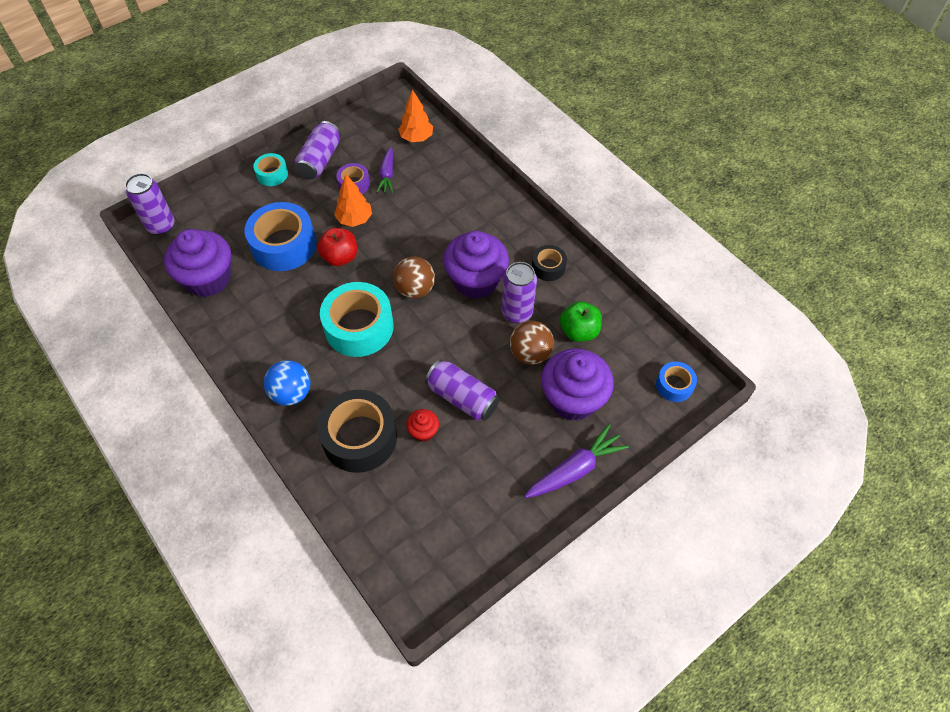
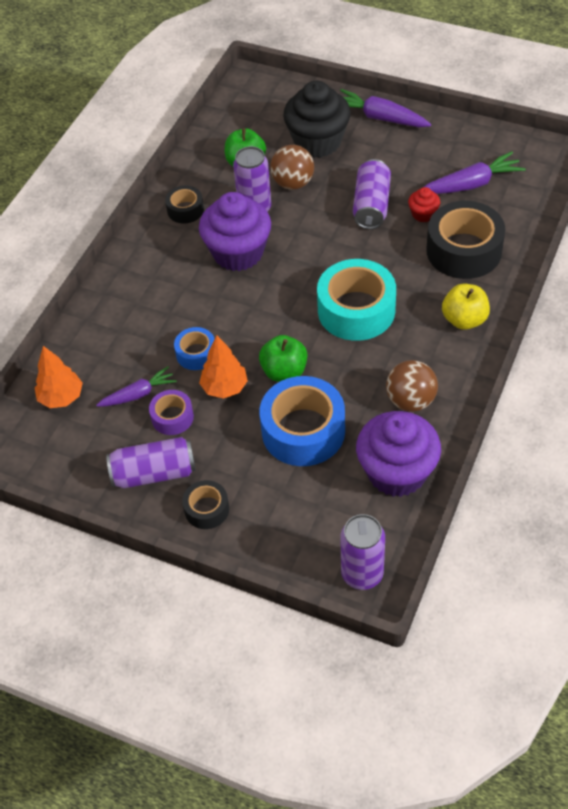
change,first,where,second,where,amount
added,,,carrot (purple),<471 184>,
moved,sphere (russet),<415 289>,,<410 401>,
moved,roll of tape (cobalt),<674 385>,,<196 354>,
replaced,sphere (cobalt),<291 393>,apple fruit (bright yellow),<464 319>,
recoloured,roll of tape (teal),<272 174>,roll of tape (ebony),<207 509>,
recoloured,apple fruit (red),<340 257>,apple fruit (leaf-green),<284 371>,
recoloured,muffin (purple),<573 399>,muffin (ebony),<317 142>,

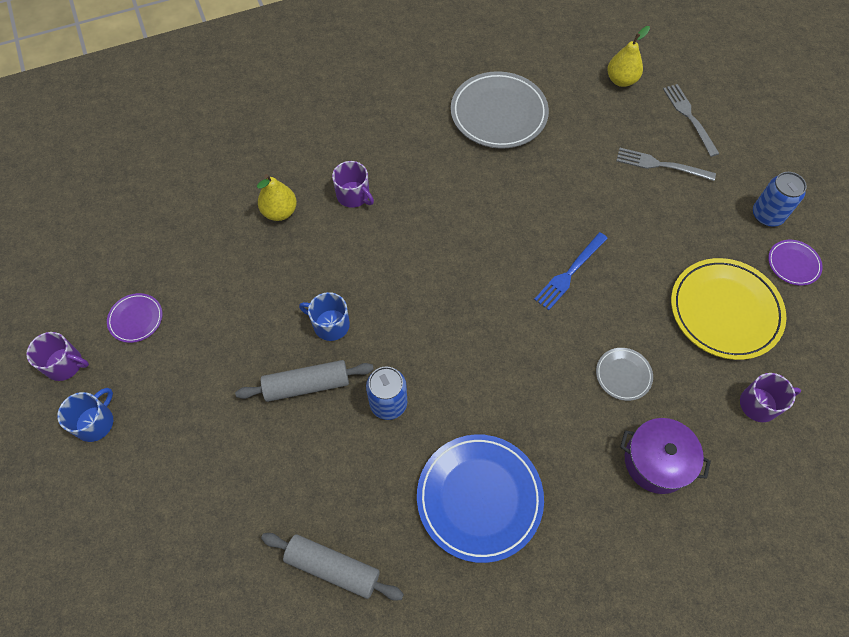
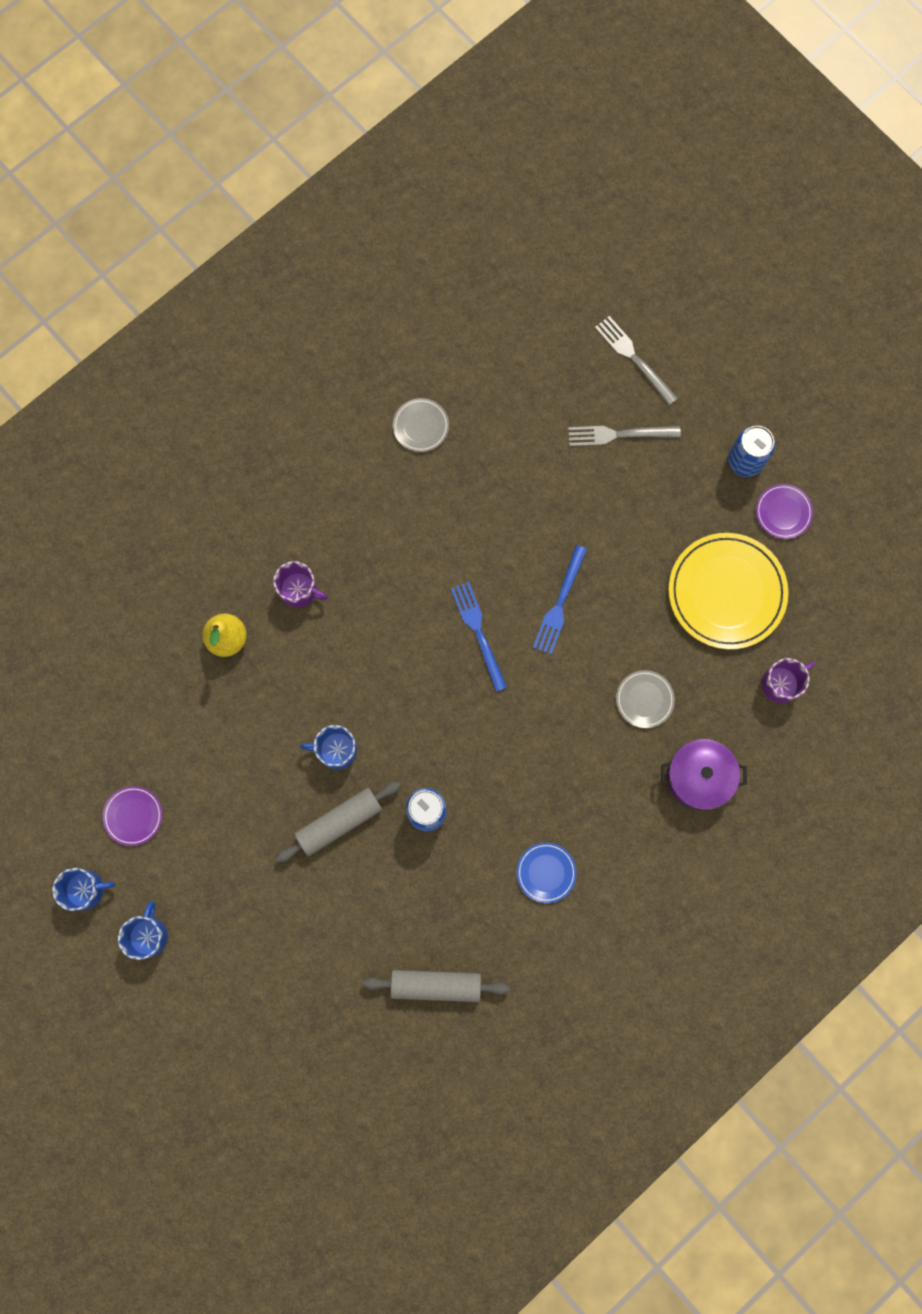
change,first,where,second,where,amount
removed,pear (bright yellow),<621 80>,,,
added,,,dinner fork (cobalt),<478 631>,
recoloured,tea mug (purple),<65 364>,tea mug (cobalt),<86 889>,
resized,flat dish (cobalt),<479 498>,,<546 872>,x0.48
resized,flat dish (ash-grey),<498 113>,,<421 426>,x0.48

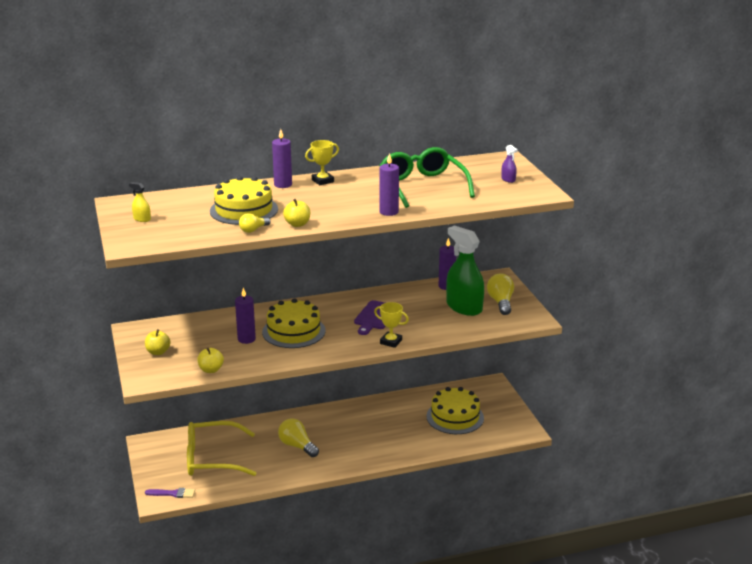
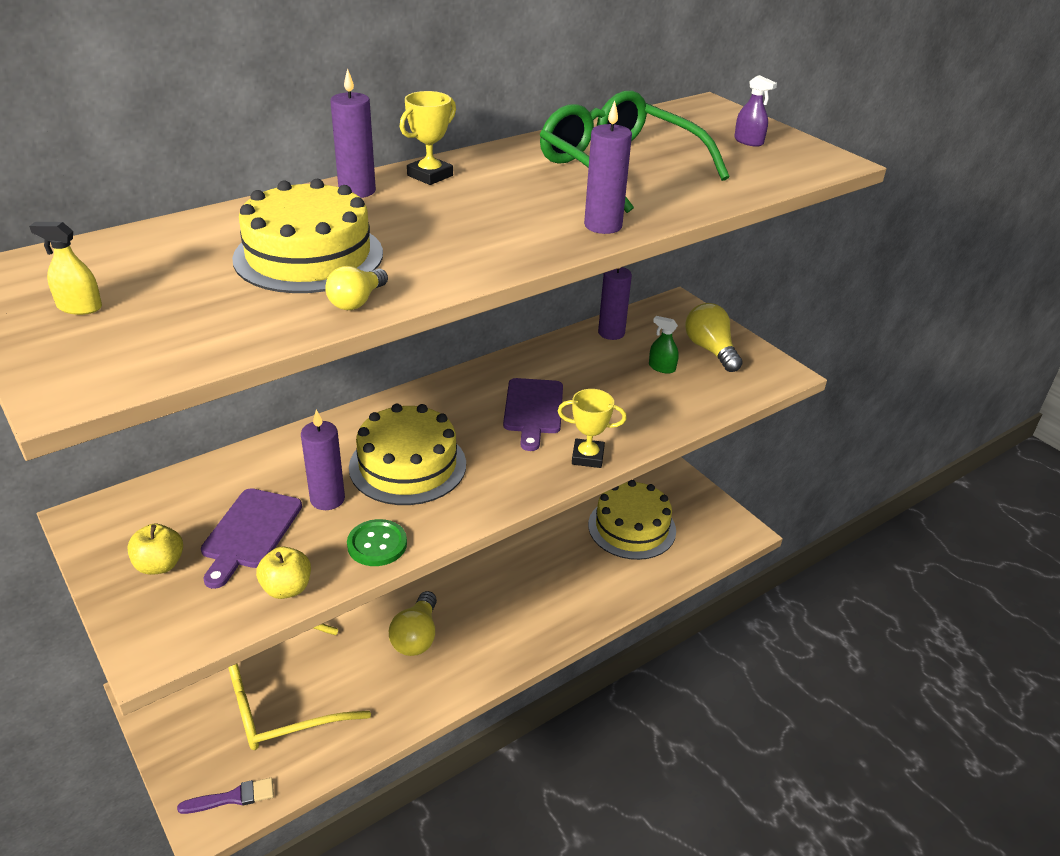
change,first,where,second,where,amount
removed,apple fruit (bright yellow),<297 224>,,,
added,,,cutting board (purple),<250 532>,
added,,,shirt button (leaf-green),<377 544>,
turned,lightbulb (bright yellow),<297 446>,,<416 636>,105 degrees counterclockwise
resized,spray bottle (leaf-green),<464 307>,,<662 367>,x0.40

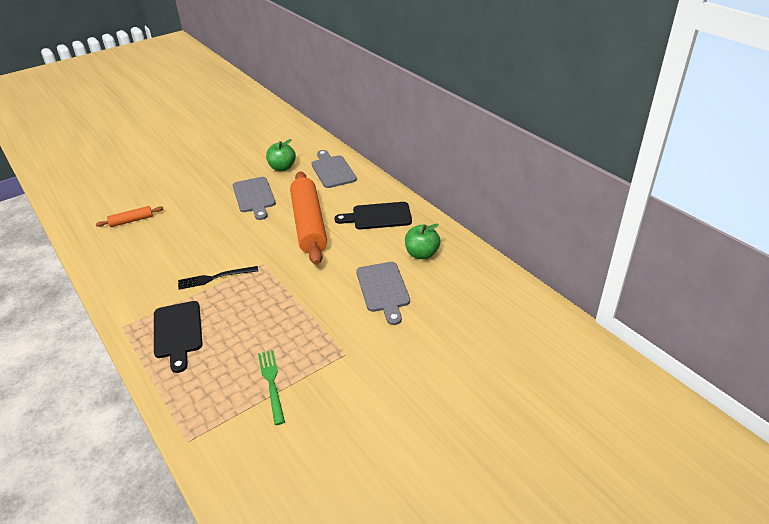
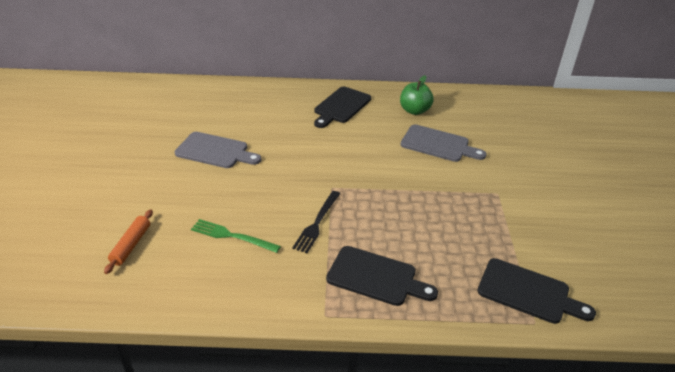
change,first,where,second,where,amount
removed,apple fruit (leaf-green),<282 168>,,,
removed,dough roller (bright orange),<308 224>,,,
removed,cutting board (ash-grey),<332 170>,,,
added,,,cutting board (ebony),<528 292>,
moved,dinner fork (leaf-green),<272 383>,,<232 236>,

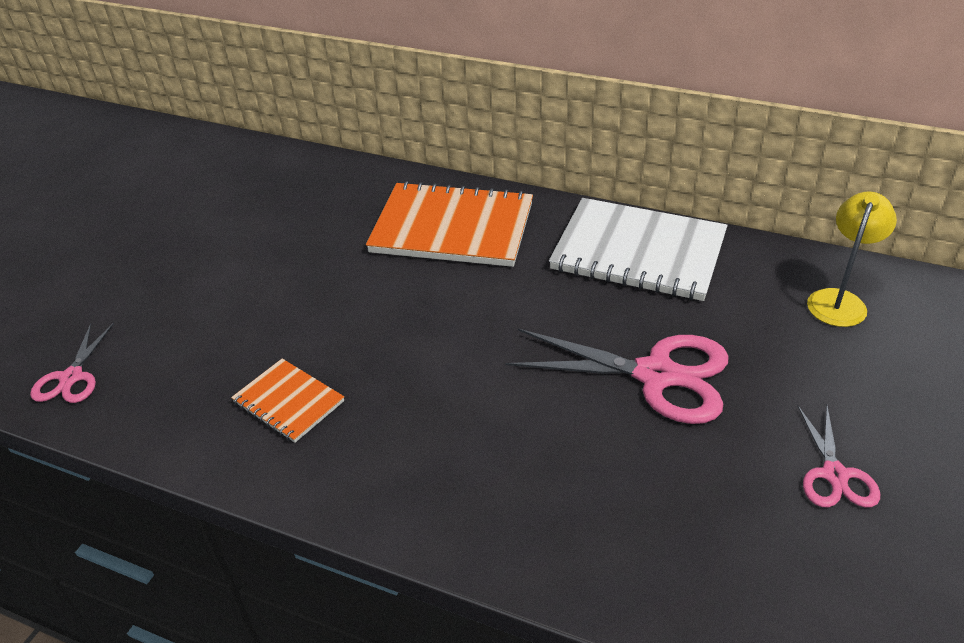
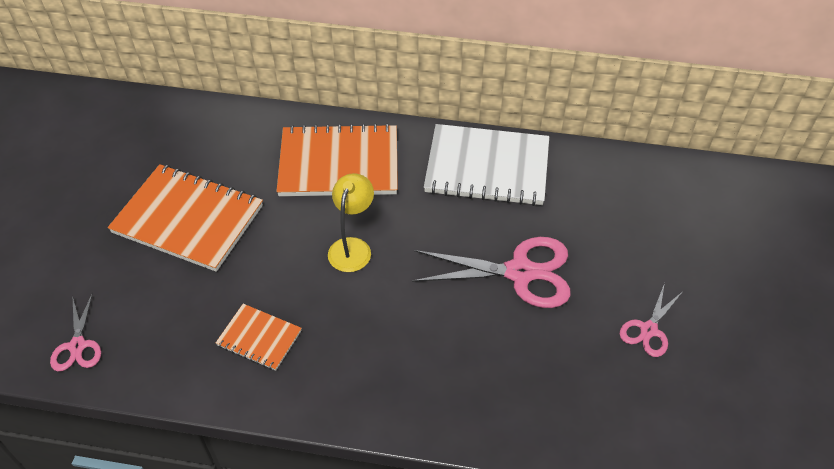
change,first,where,second,where,amount
added,,,exercise book (bright orange),<188 219>,
moved,lamp (bright yellow),<839 300>,,<352 247>,
turned,scissors (rose-pink),<834 474>,,<649 330>,45 degrees clockwise

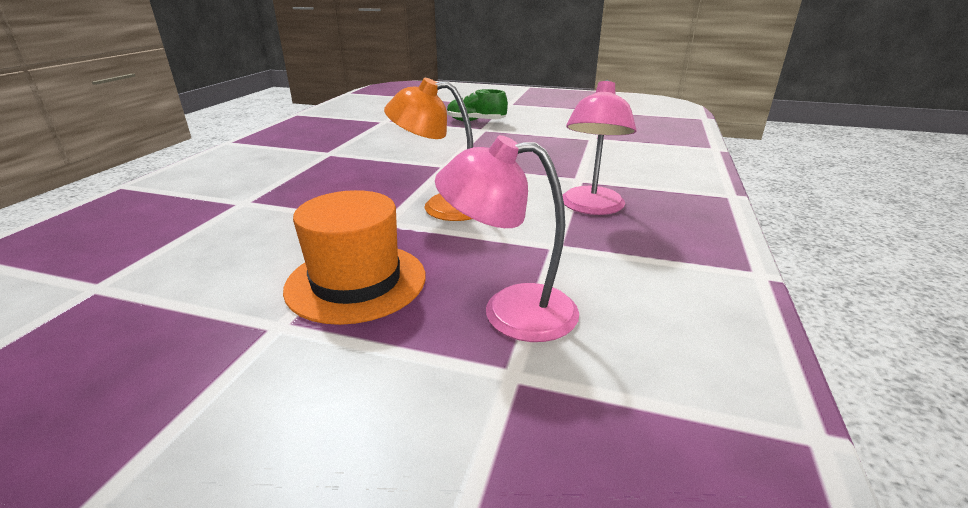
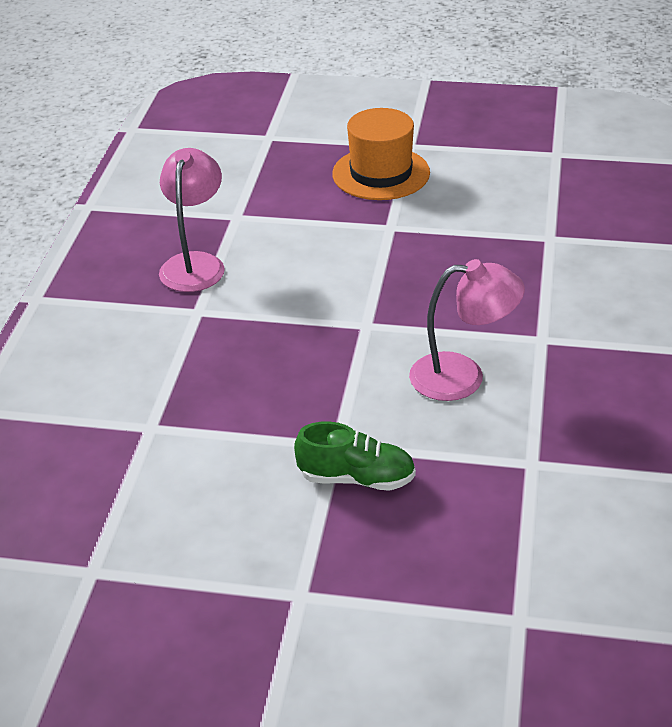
change,first,where,second,where,amount
removed,lamp (bright orange),<442 206>,,,
moved,lamp (rose-pink),<510 311>,,<463 377>,

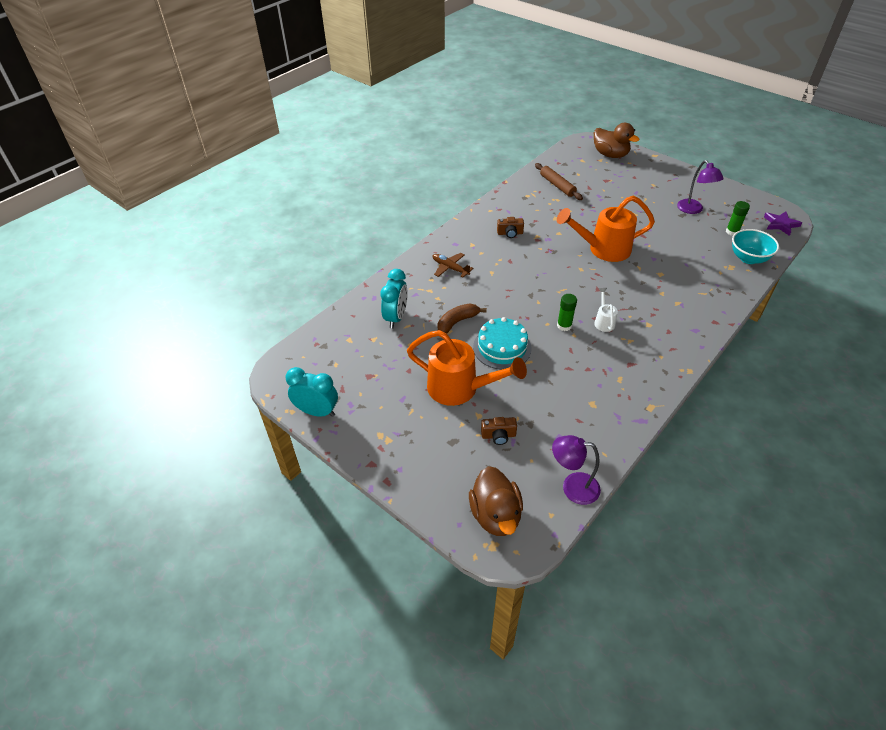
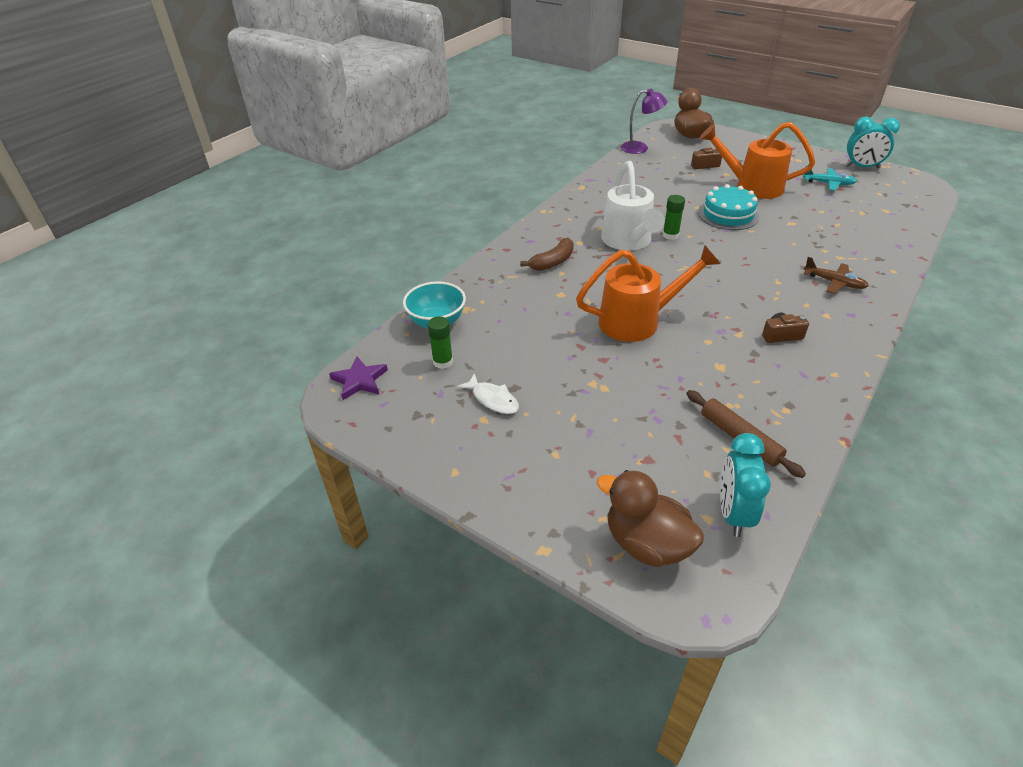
change,first,where,second,where,amount
added,,,toy plane (teal),<829 183>,
moved,alarm clock (teal),<396 317>,,<733 513>,
moved,banana (russet),<457 322>,,<553 262>,
replaced,lamp (purple),<693 210>,toy fish (white),<493 399>,
resized,watering pot (white),<604 321>,,<628 241>,x2.21

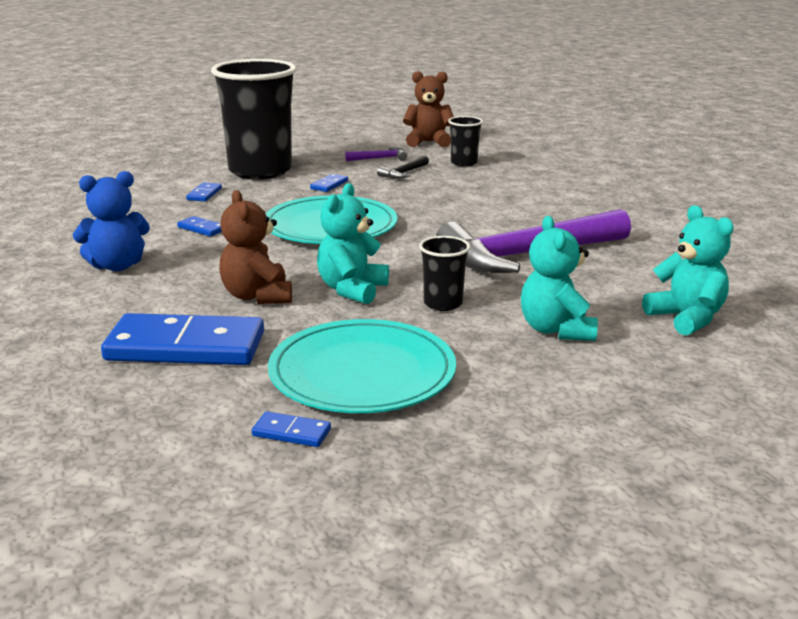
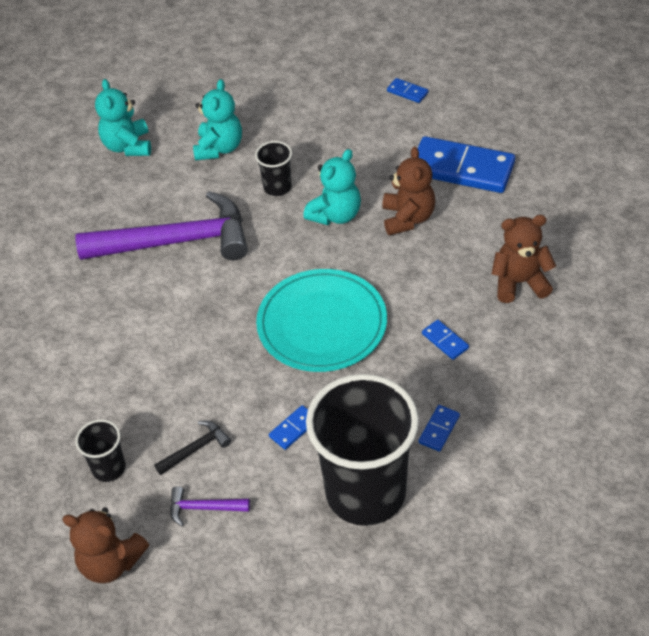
change,first,where,second,where,amount
removed,flat dish (teal),<362 372>,,,
recoloured,stuffed bear (cobalt),<117 266>,stuffed bear (russet),<519 283>,

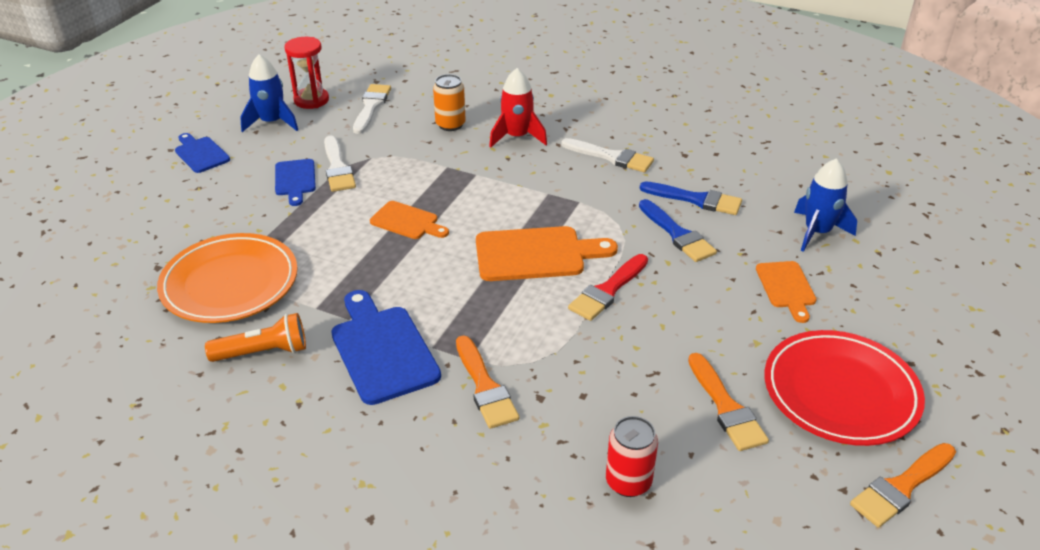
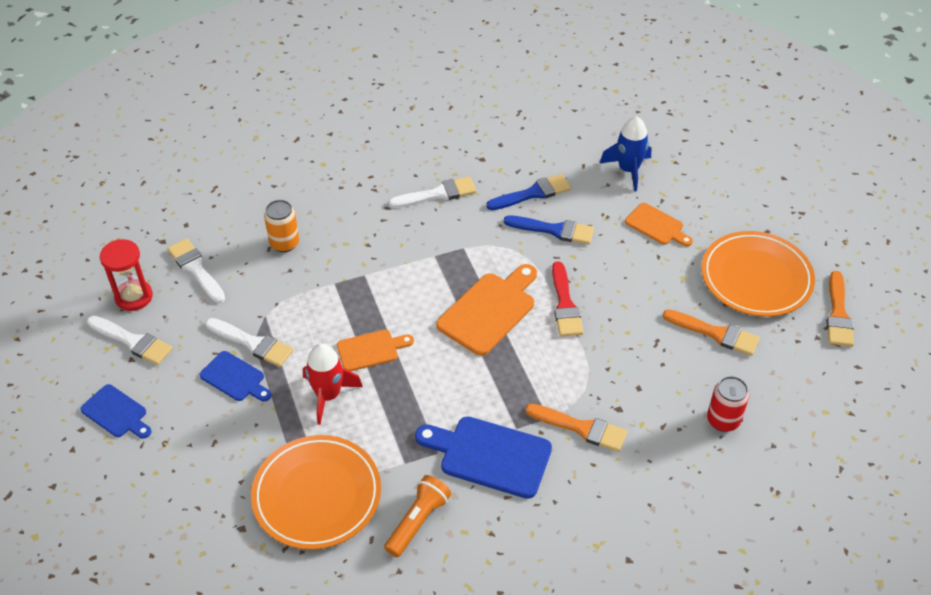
change,first,where,second,where,amount
moved,spaceship (red),<517 137>,,<328 395>,
replaced,spaceship (cobalt),<272 122>,paint brush (white),<132 341>,
recoloured,flat dish (red),<840 392>,flat dish (bright orange),<756 278>,
turned,cutting board (cobalt),<201 154>,,<116 413>,150 degrees counterclockwise

